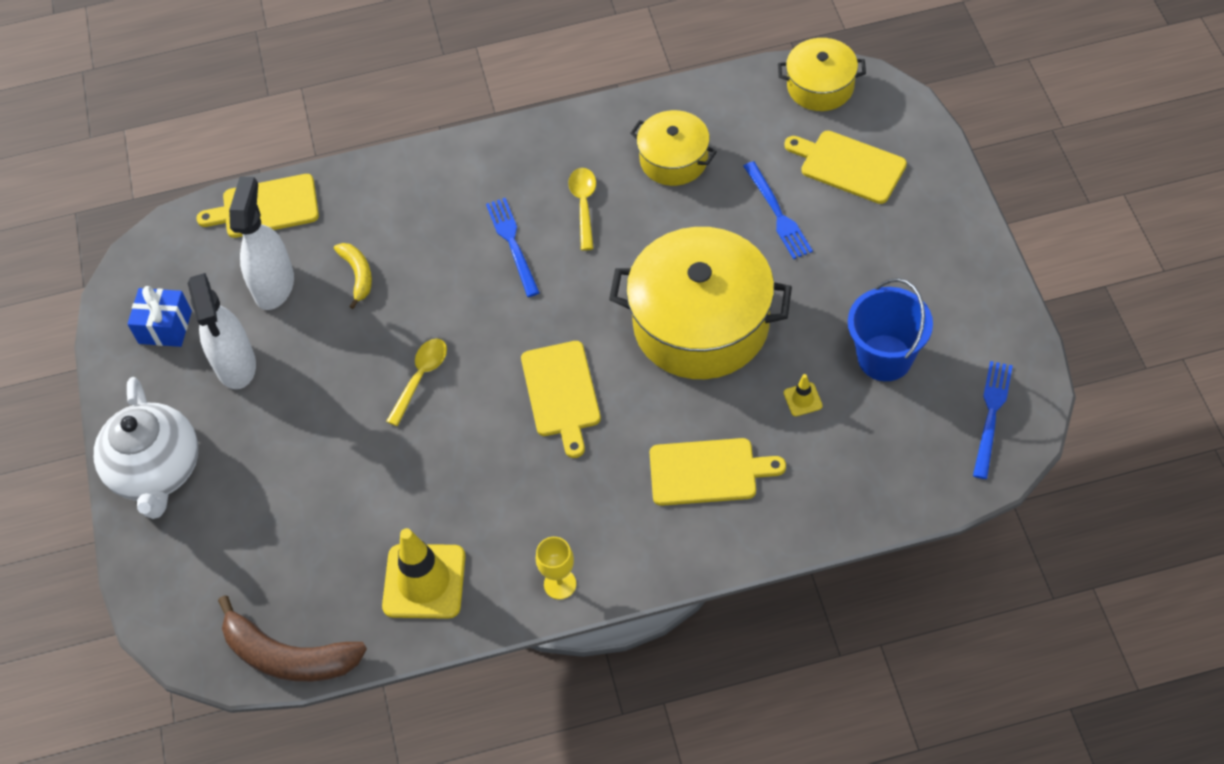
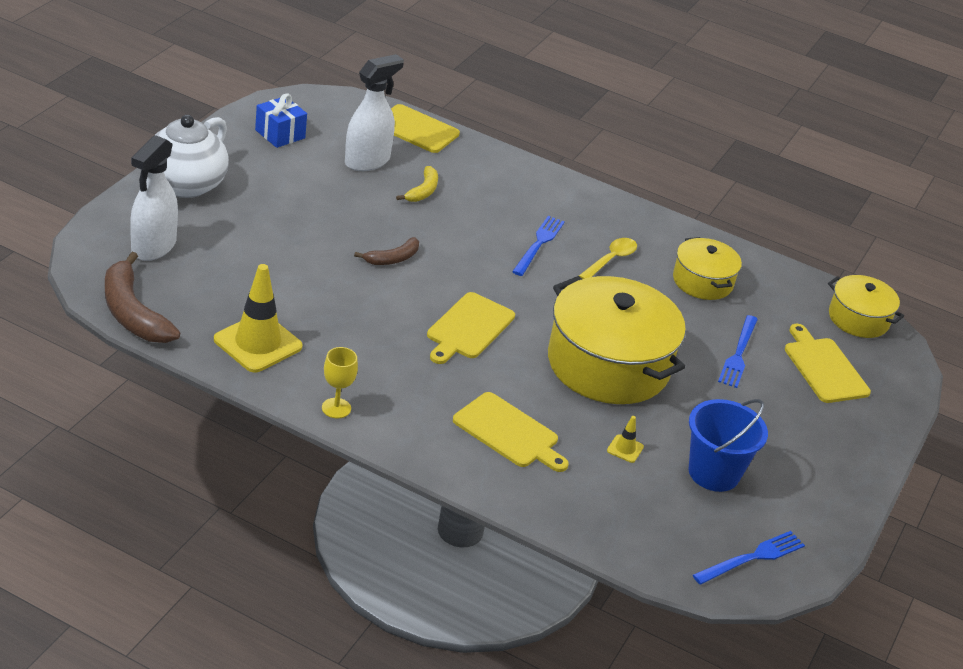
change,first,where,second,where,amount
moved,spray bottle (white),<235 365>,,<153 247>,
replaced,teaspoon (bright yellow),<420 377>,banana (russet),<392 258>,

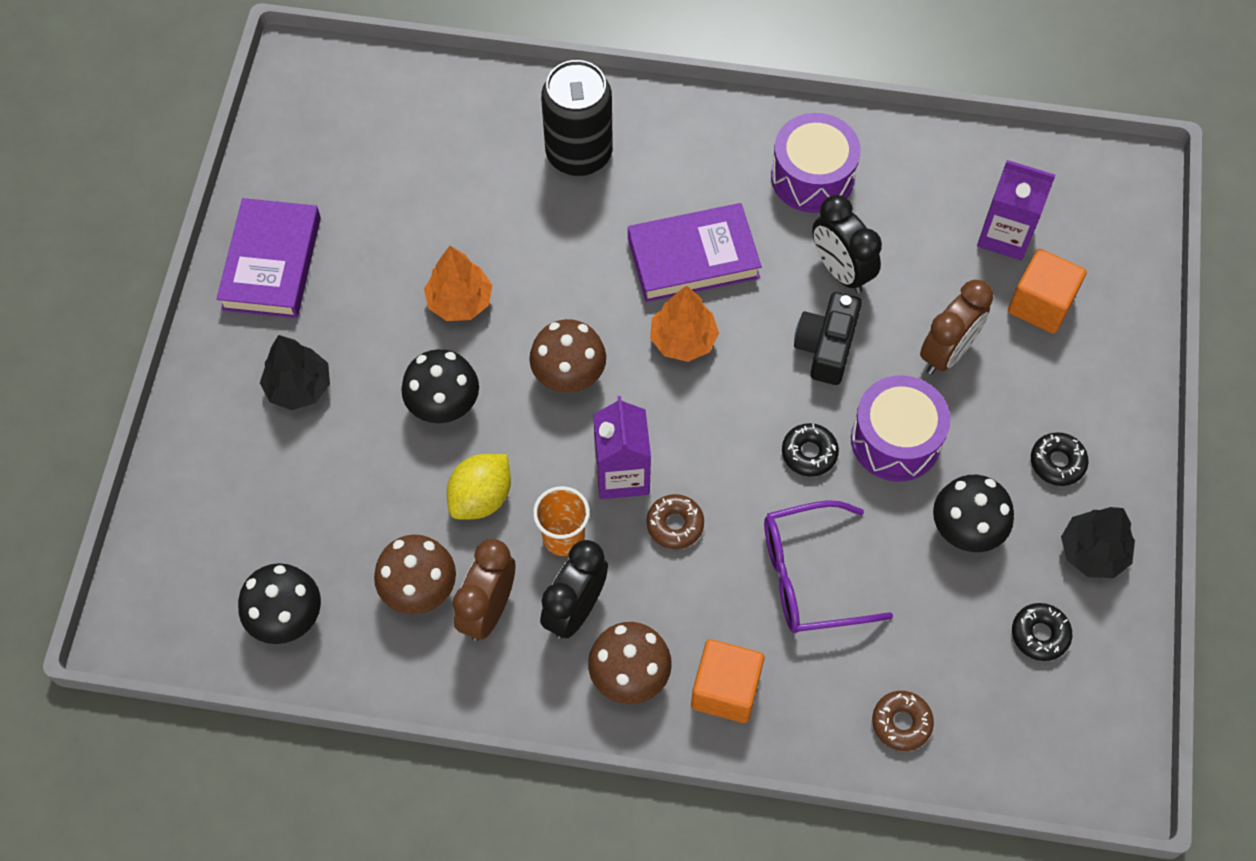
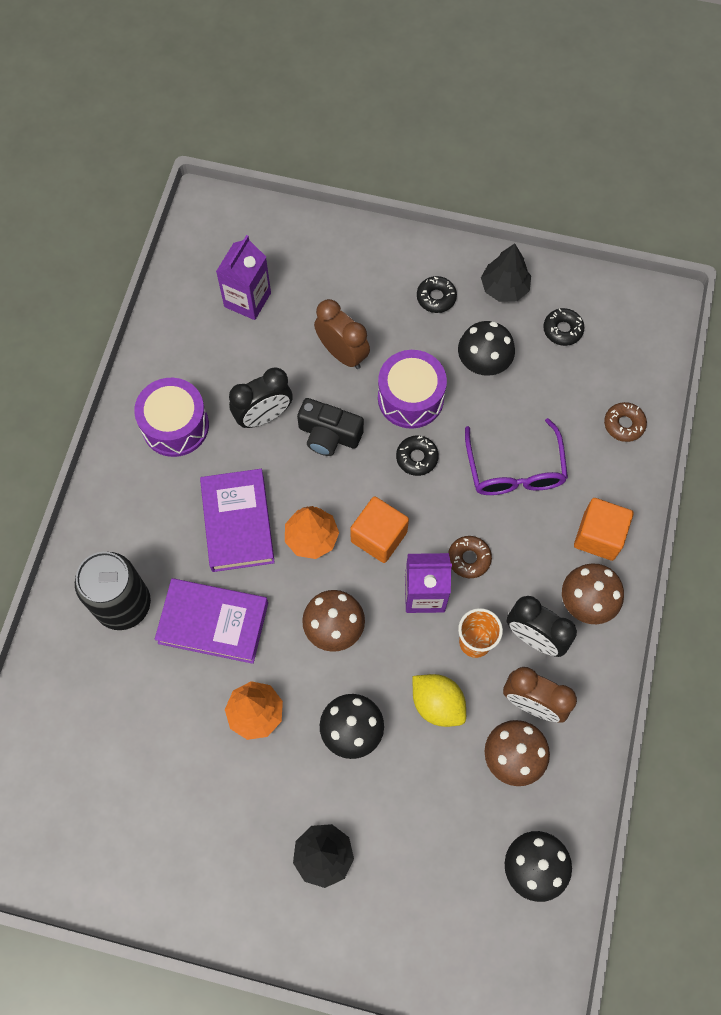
change,first,where,second,where,amount
moved,hardback (purple),<272 263>,,<213 622>,
moved,block (bright orange),<1040 304>,,<379 536>,

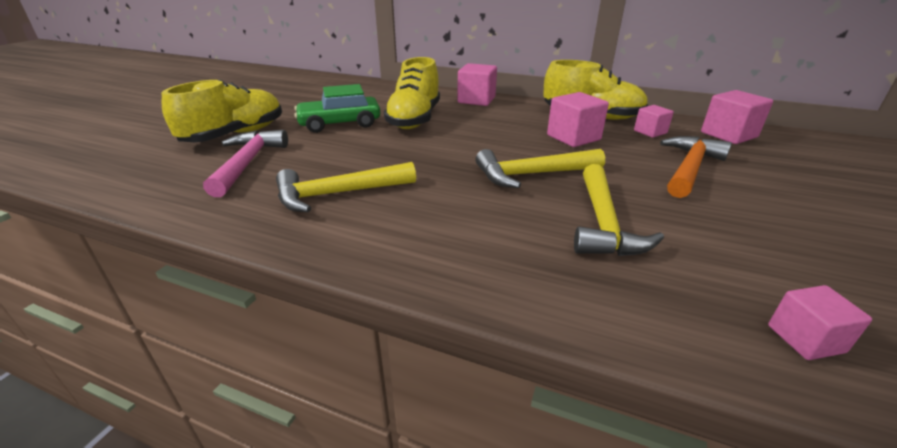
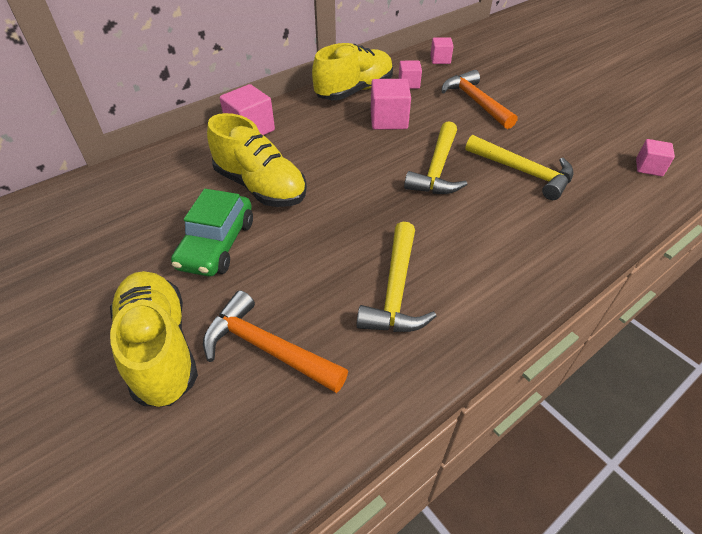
change,first,where,second,where,amount
recoloured,hammer (rose-pink),<247 163>,hammer (bright orange),<267 348>,
resized,block (rose-pink),<728 135>,,<440 60>,x0.62

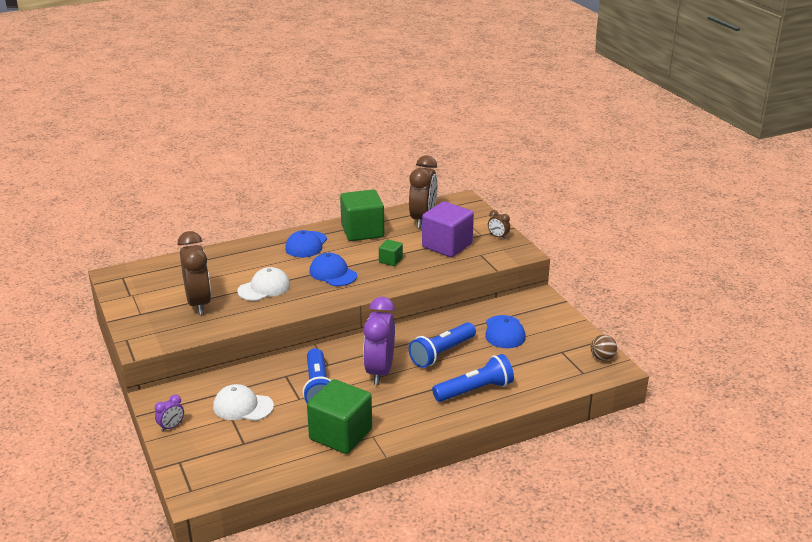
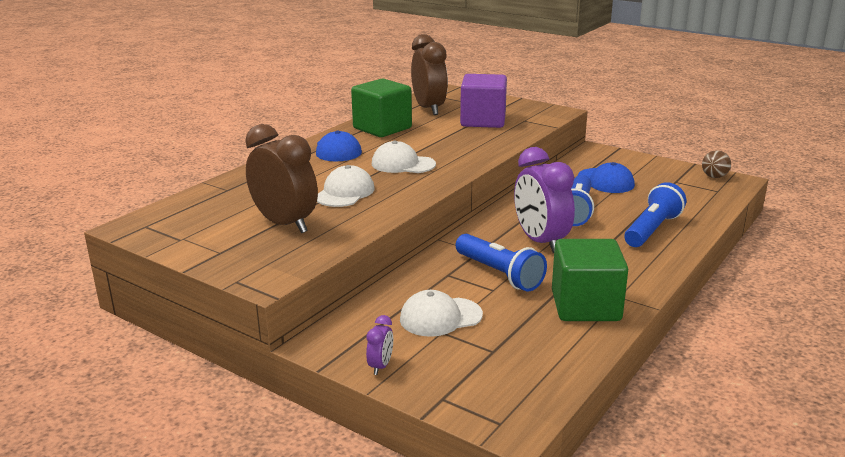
change,first,where,second,where,amount
removed,block (leaf-green),<390 260>,,,
removed,alarm clock (russet),<498 237>,,,
recoloured,peaked cap (cobalt),<333 273>,peaked cap (white),<403 164>,

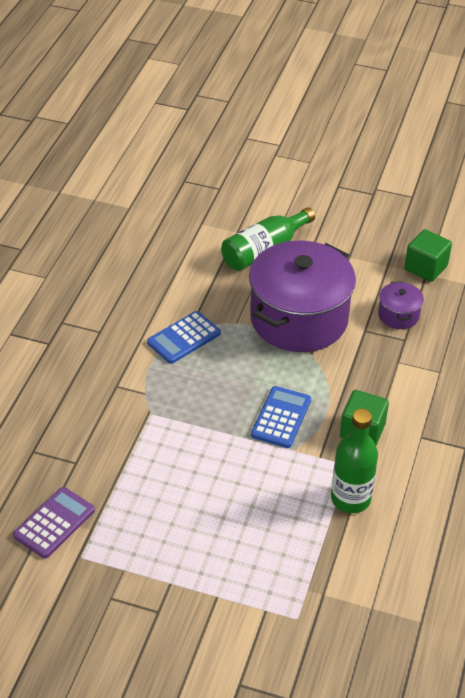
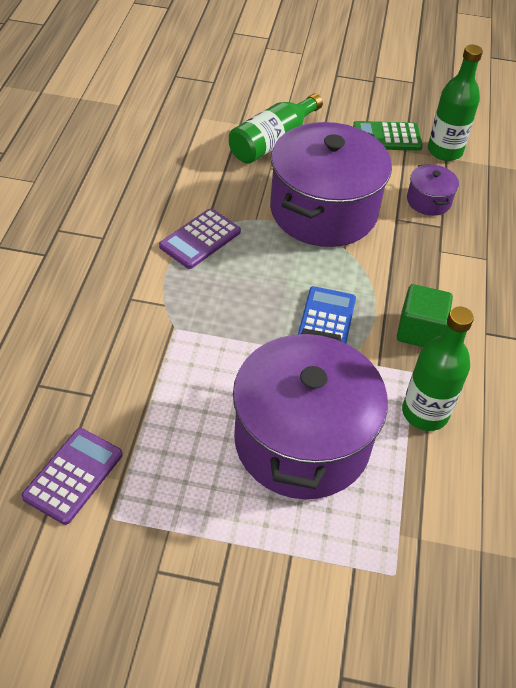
change,first,where,second,where,amount
added,,,stockpot (purple),<302 441>,
added,,,adding machine (leaf-green),<387 137>,
replaced,block (leaf-green),<425 268>,drink bottle (leaf-green),<444 151>,
recoloured,adding machine (cobalt),<183 338>,adding machine (purple),<200 239>,

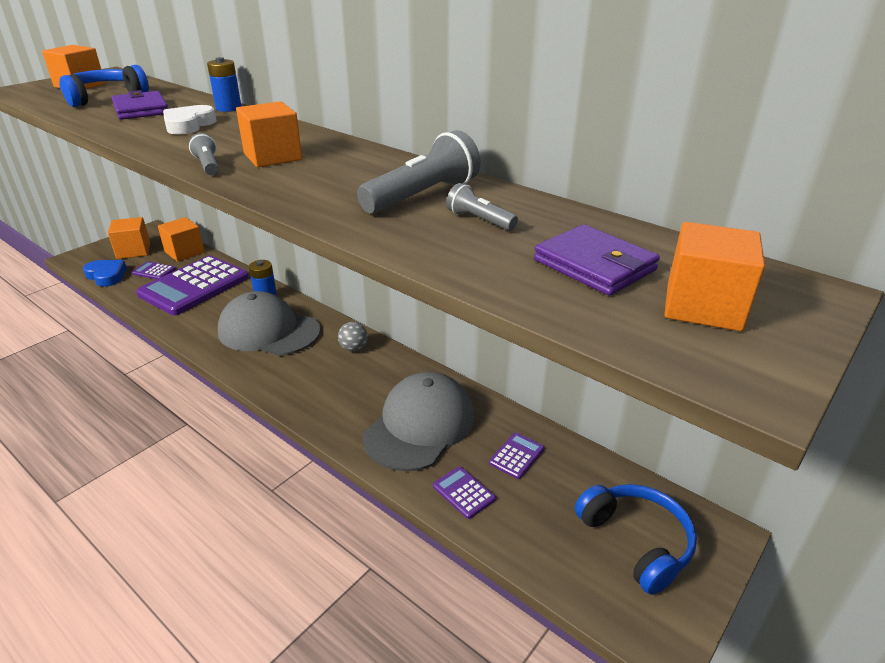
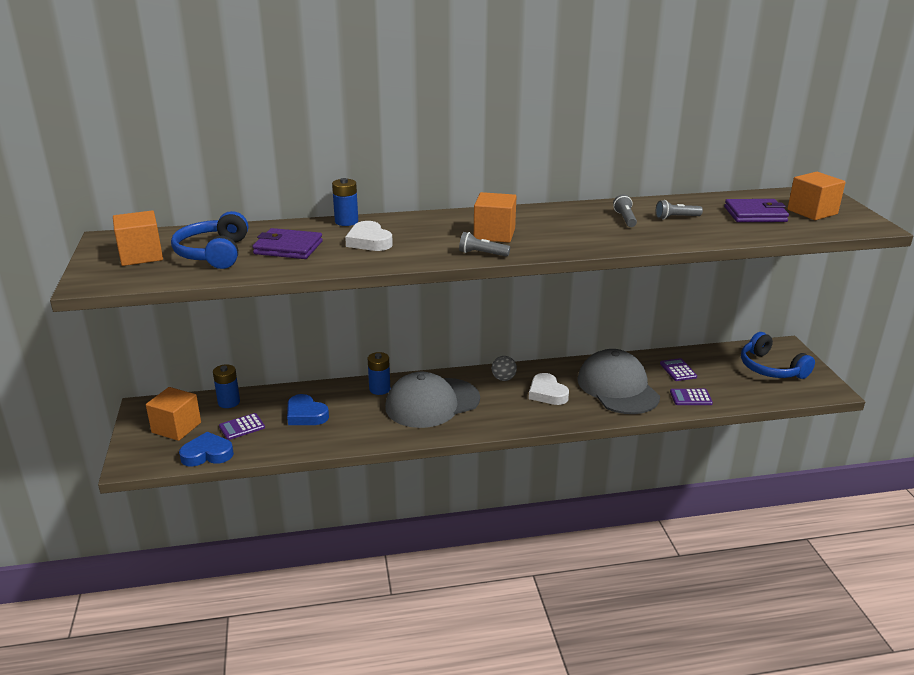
change,first,where,second,where,amount
added,,,heart (white),<547 393>,
replaced,adding machine (purple),<194 286>,heart (cobalt),<306 415>,
replaced,block (bright orange),<184 252>,battery (cobalt),<229 402>,
turned,headphones (cobalt),<636 542>,,<771 368>,135 degrees counterclockwise
resized,torch (ash-grey),<422 196>,,<625 219>,x0.53

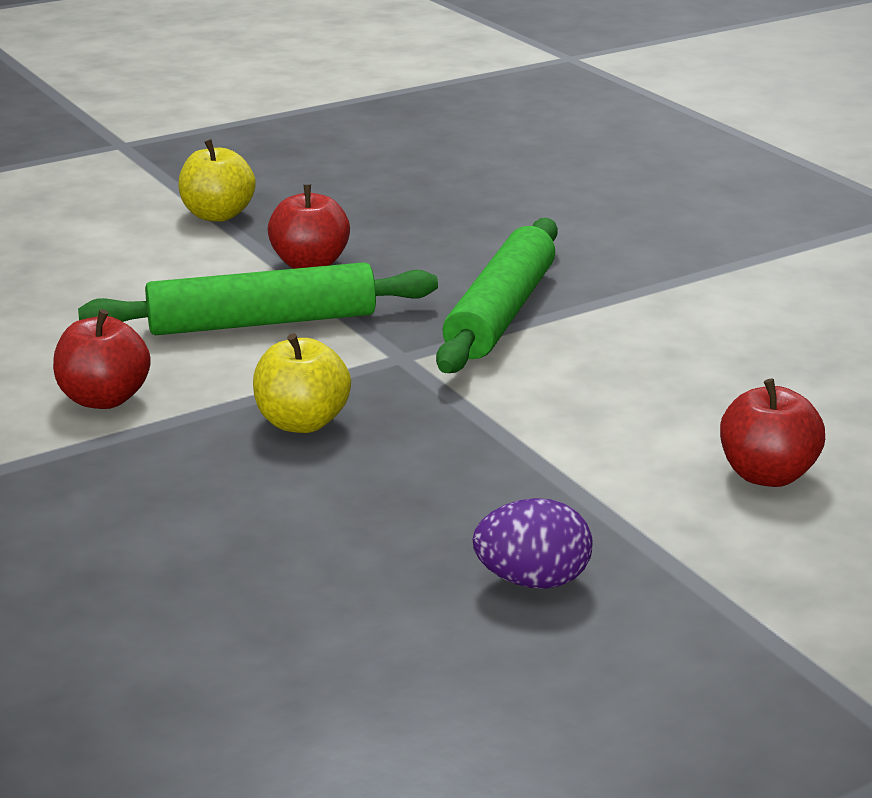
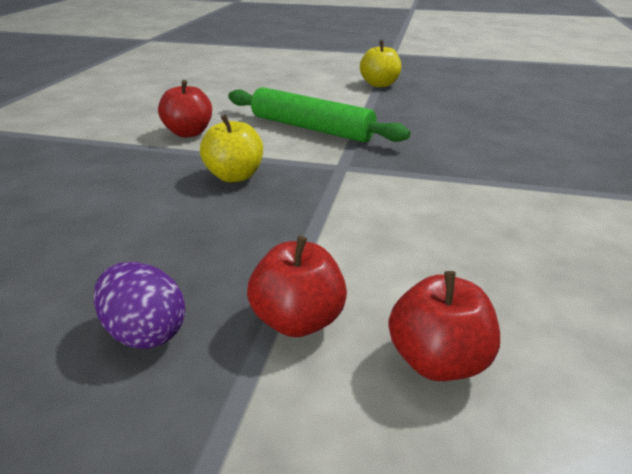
change,first,where,second,where,amount
removed,dough roller (leaf-green),<500 313>,,,
moved,apple fruit (red),<310 265>,,<298 320>,

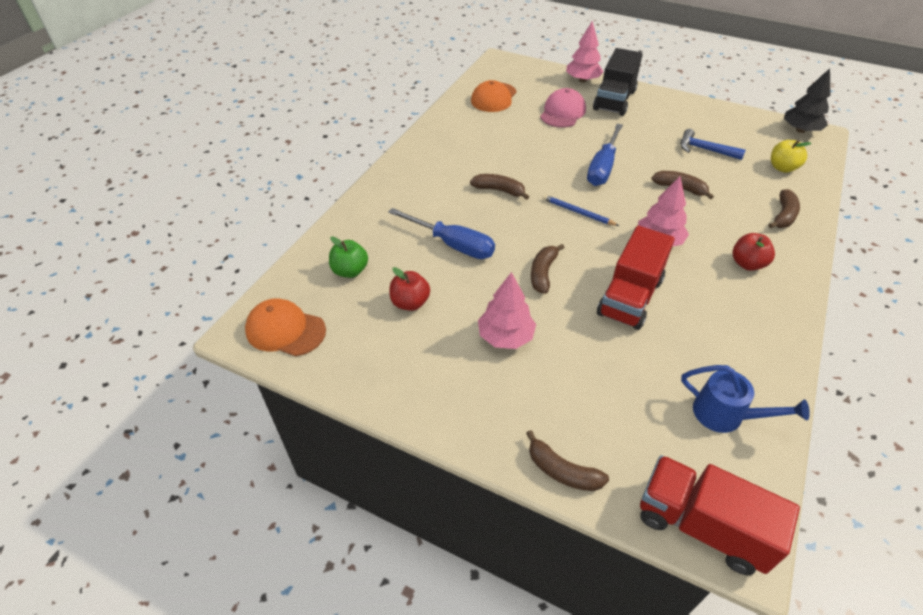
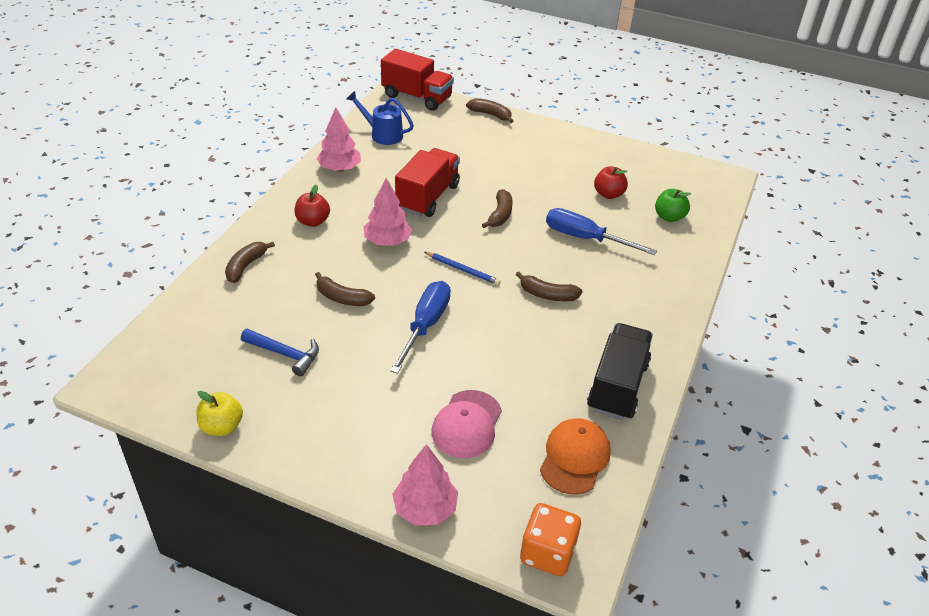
change,first,where,second,where,amount
removed,peaked cap (bright orange),<285 330>,,,
removed,fir tree (ebony),<800 130>,,,
added,,,die (bright orange),<547 553>,
moved,fir tree (rose-pink),<505 337>,,<340 168>,
moved,toy truck (ebony),<614 100>,,<617 386>,
moved,apple fruit (bright yellow),<782 168>,,<222 427>,

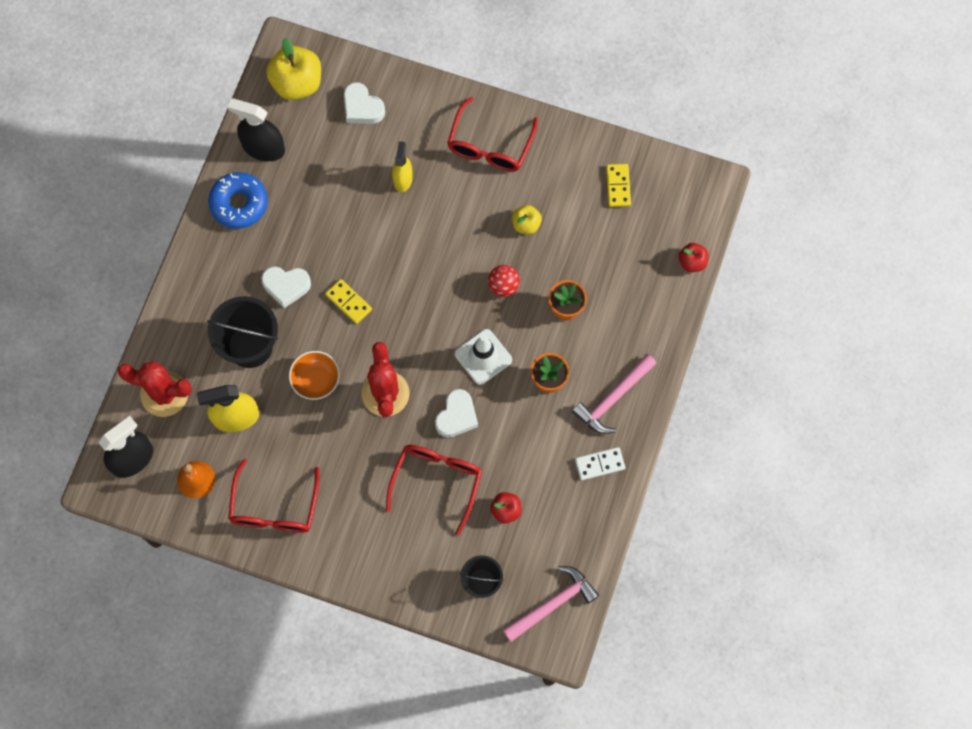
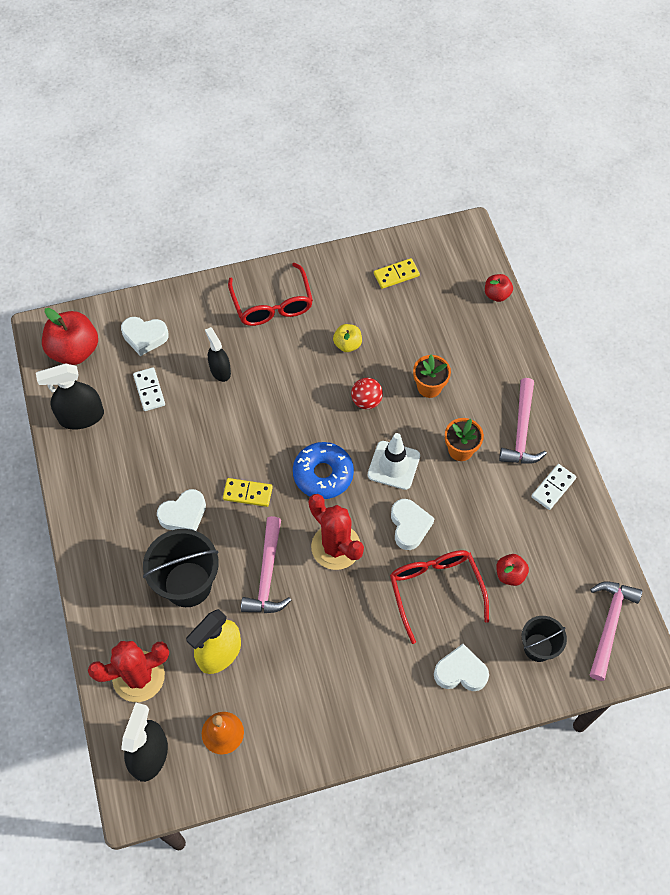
change,first,where,second,where,amount
removed,spectacles (red),<274 508>,,,
added,,,domino tile (white),<149 390>,
added,,,heart (white),<460 672>,
moved,donut (cobalt),<239 203>,,<323 474>,
replaced,bowl (bright orange),<316 380>,hammer (rose-pink),<267 575>,
recoloured,apple fruit (bright yellow),<297 83>,apple fruit (red),<74 350>,
recoloured,spray bottle (bright yellow),<402 179>,spray bottle (ebony),<220 370>,
turned,domino tile (bright yellow),<618 186>,,<396 275>,75 degrees counterclockwise

